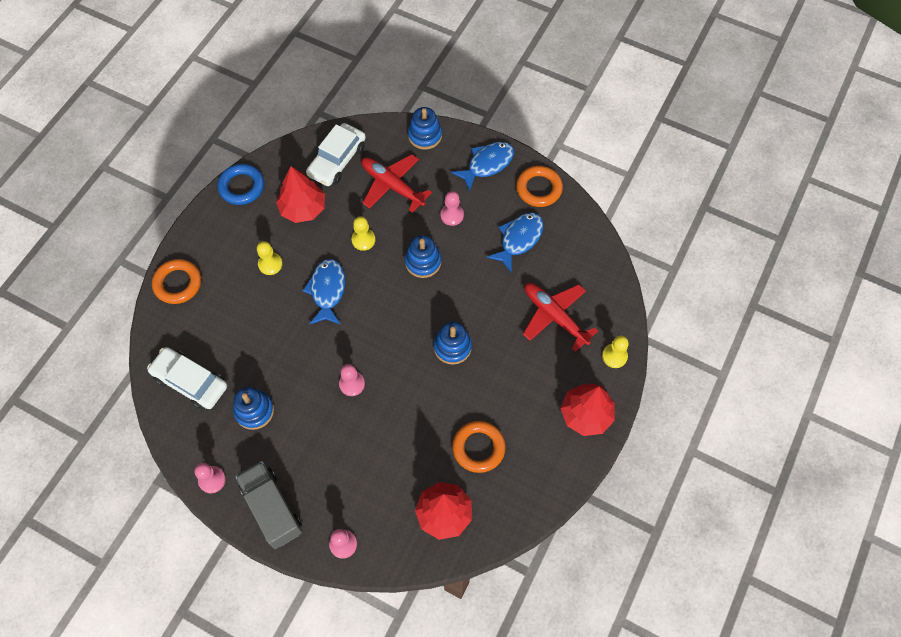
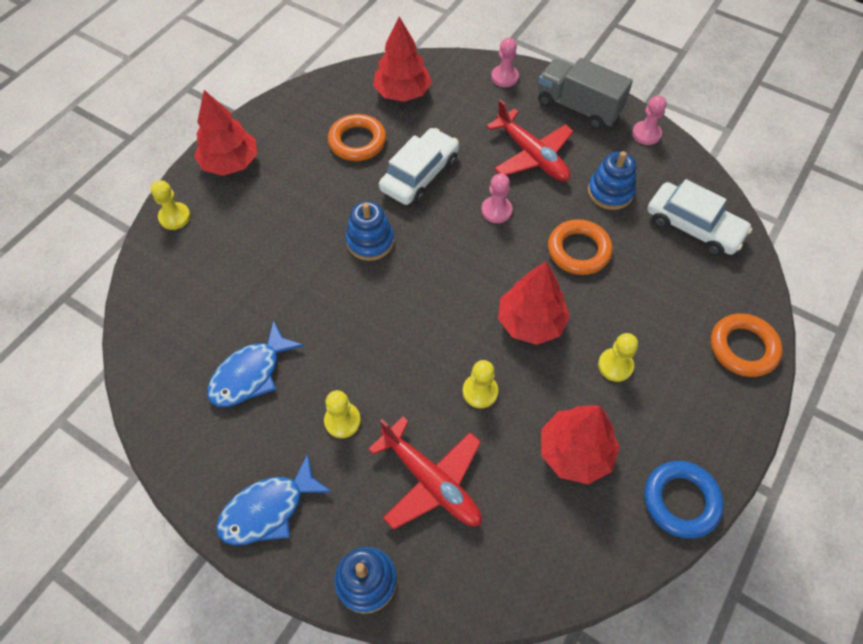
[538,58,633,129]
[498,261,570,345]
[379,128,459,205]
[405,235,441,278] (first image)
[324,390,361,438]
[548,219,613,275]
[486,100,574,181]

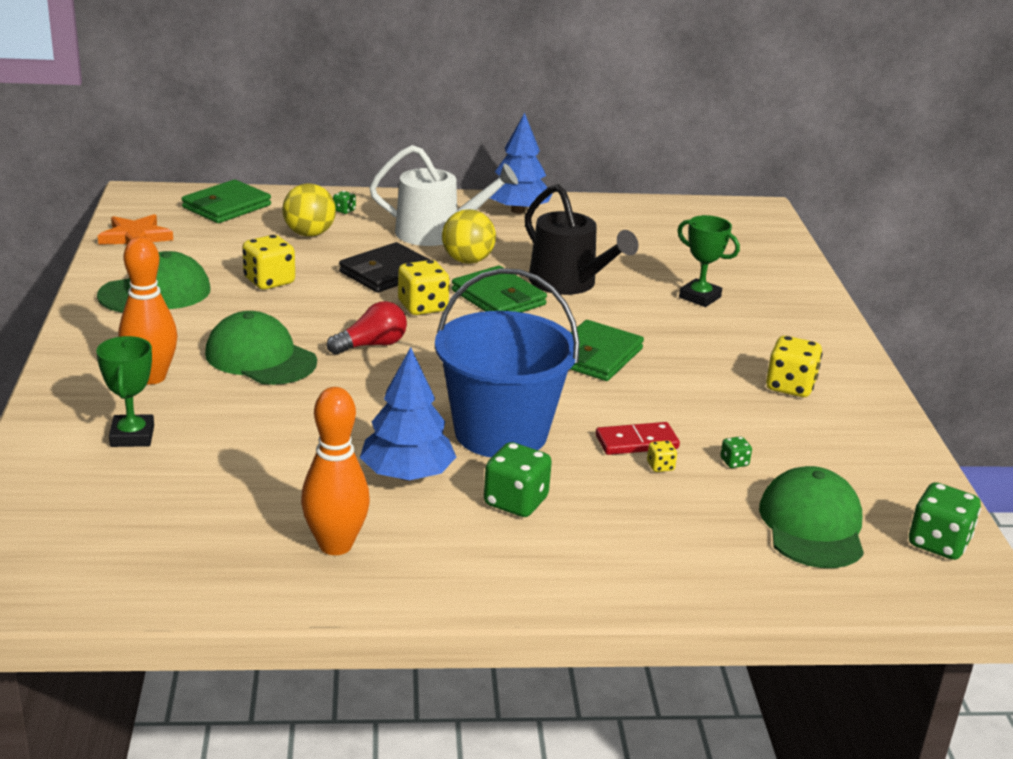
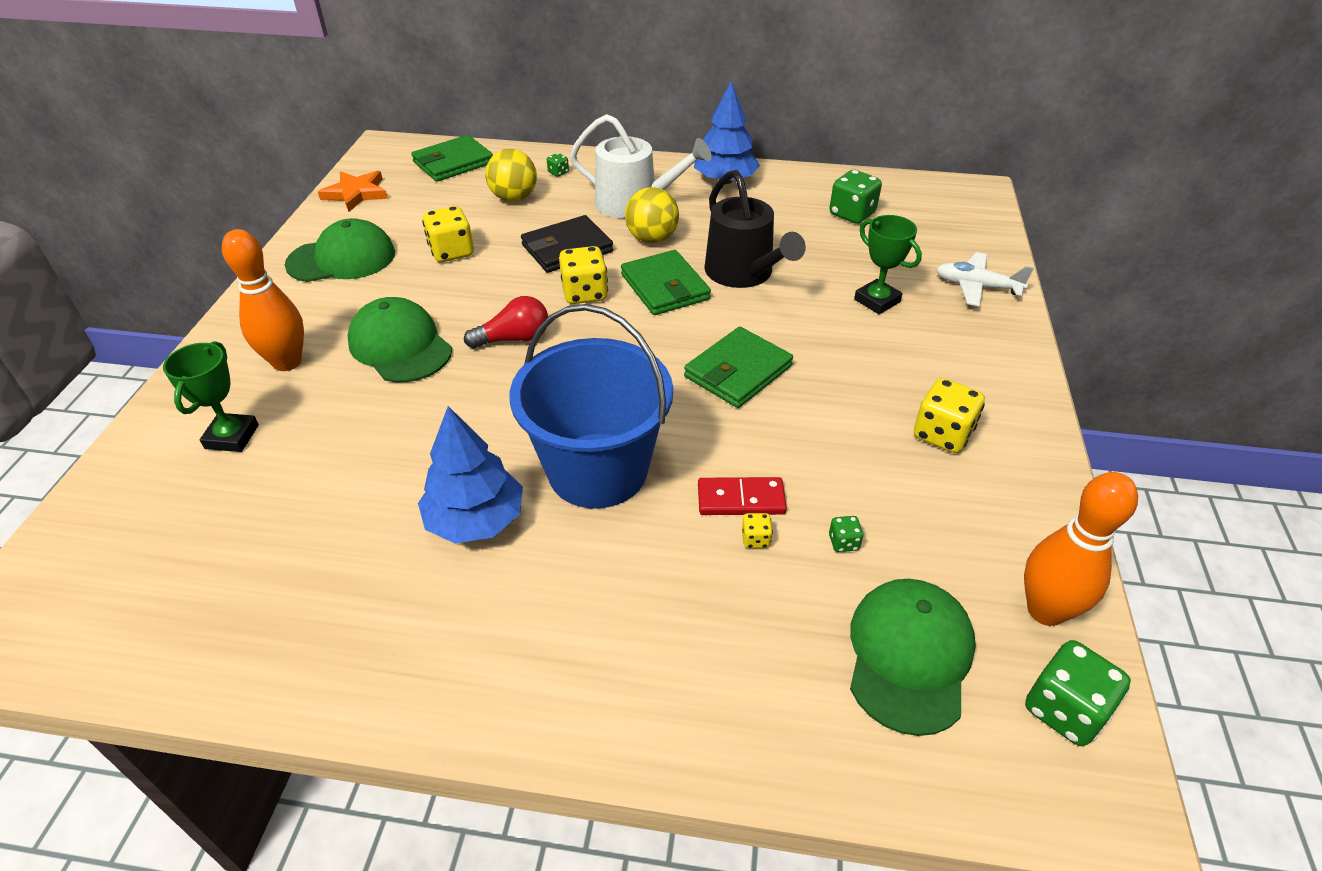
[1024,472,1138,626]
[829,170,882,224]
[936,252,1034,306]

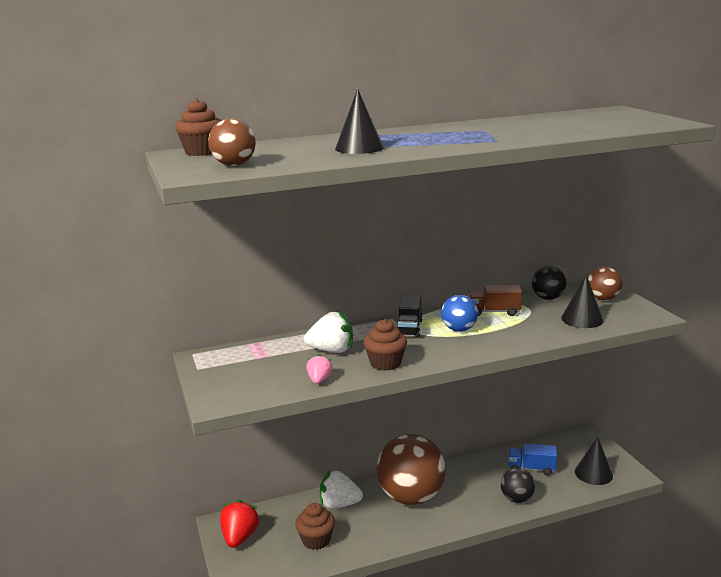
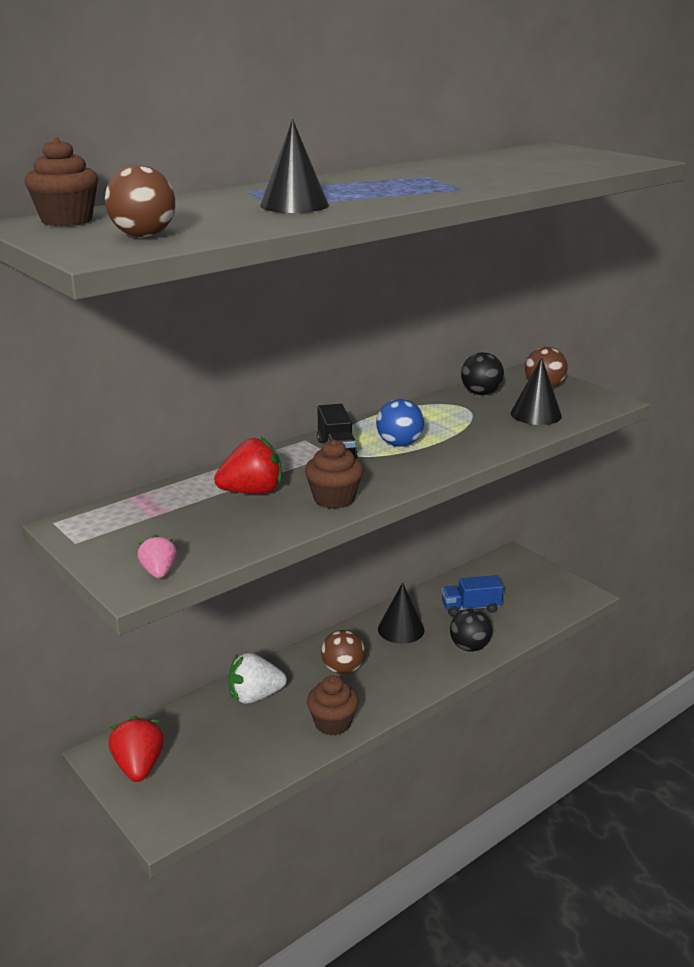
[307,675,359,736]
[214,437,282,494]
[137,534,177,578]
[321,630,365,674]
[469,285,522,316] (first image)
[378,583,425,644]

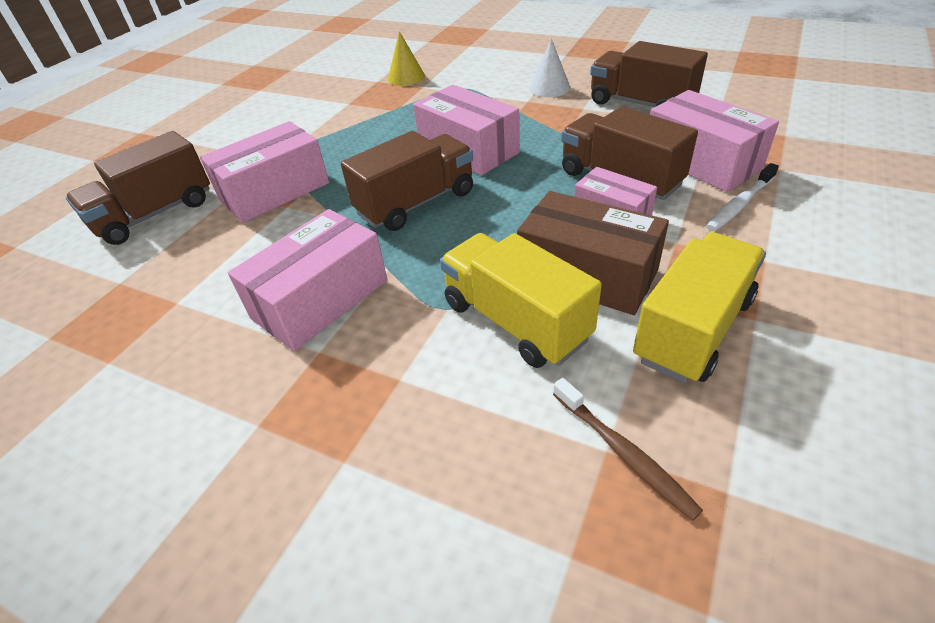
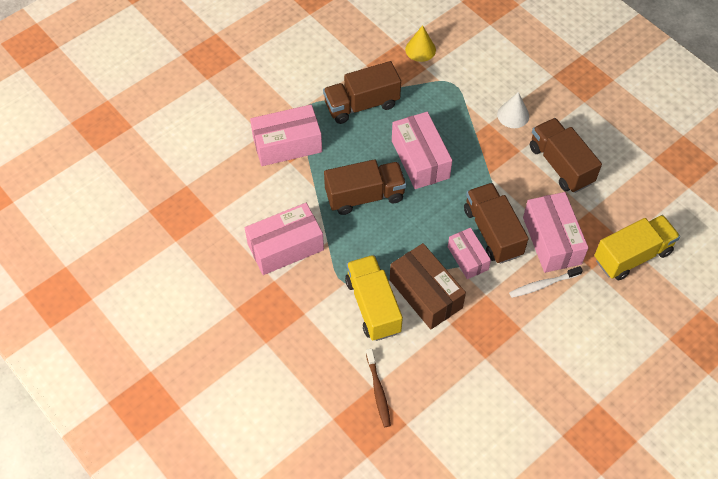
[323,61,401,124]
[594,215,680,280]

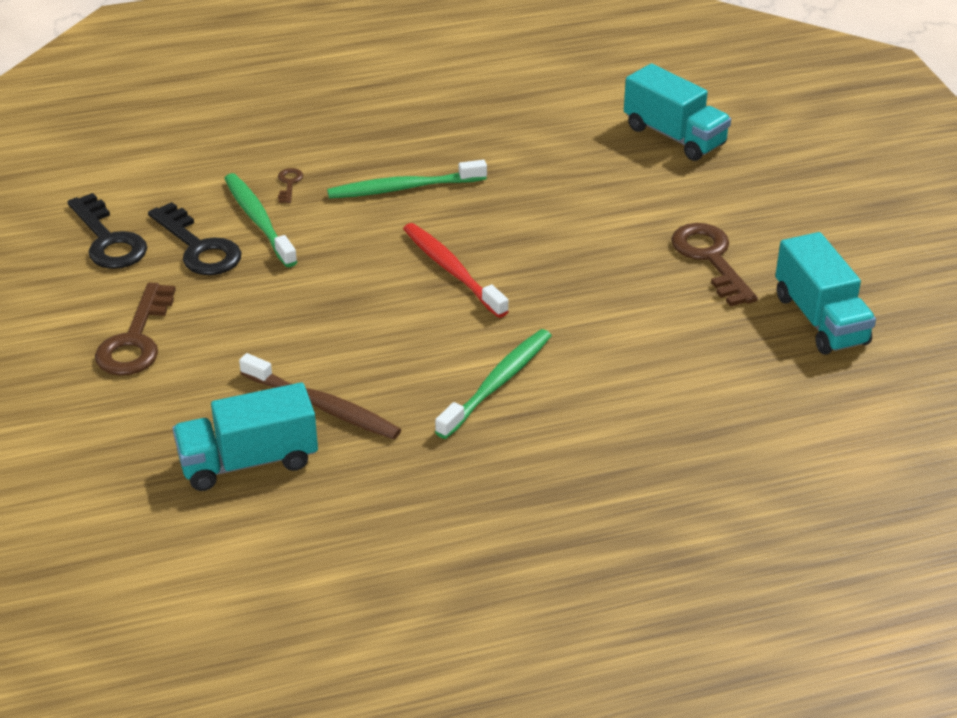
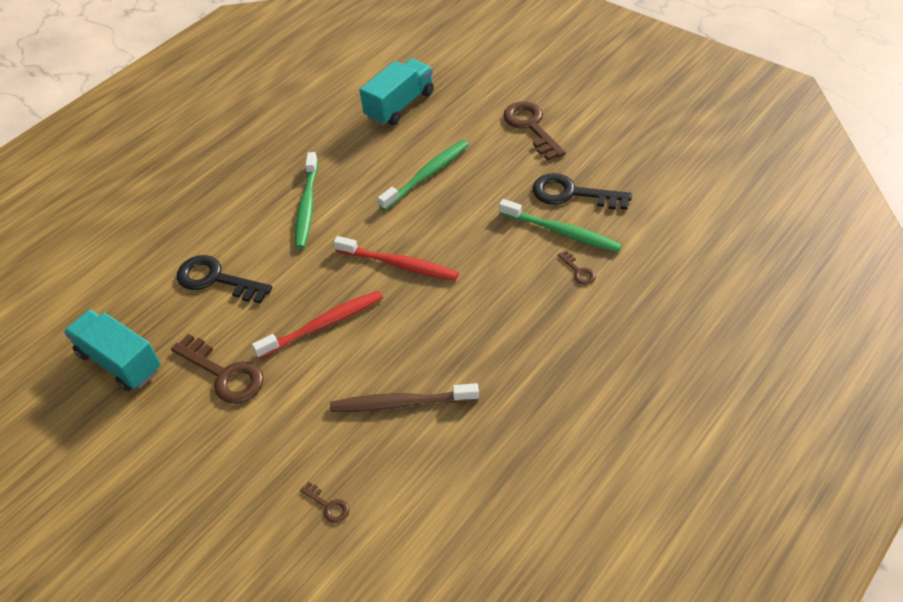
[177,255,272,304]
[330,383,479,412]
[378,140,469,211]
[300,482,349,523]
[252,290,383,359]

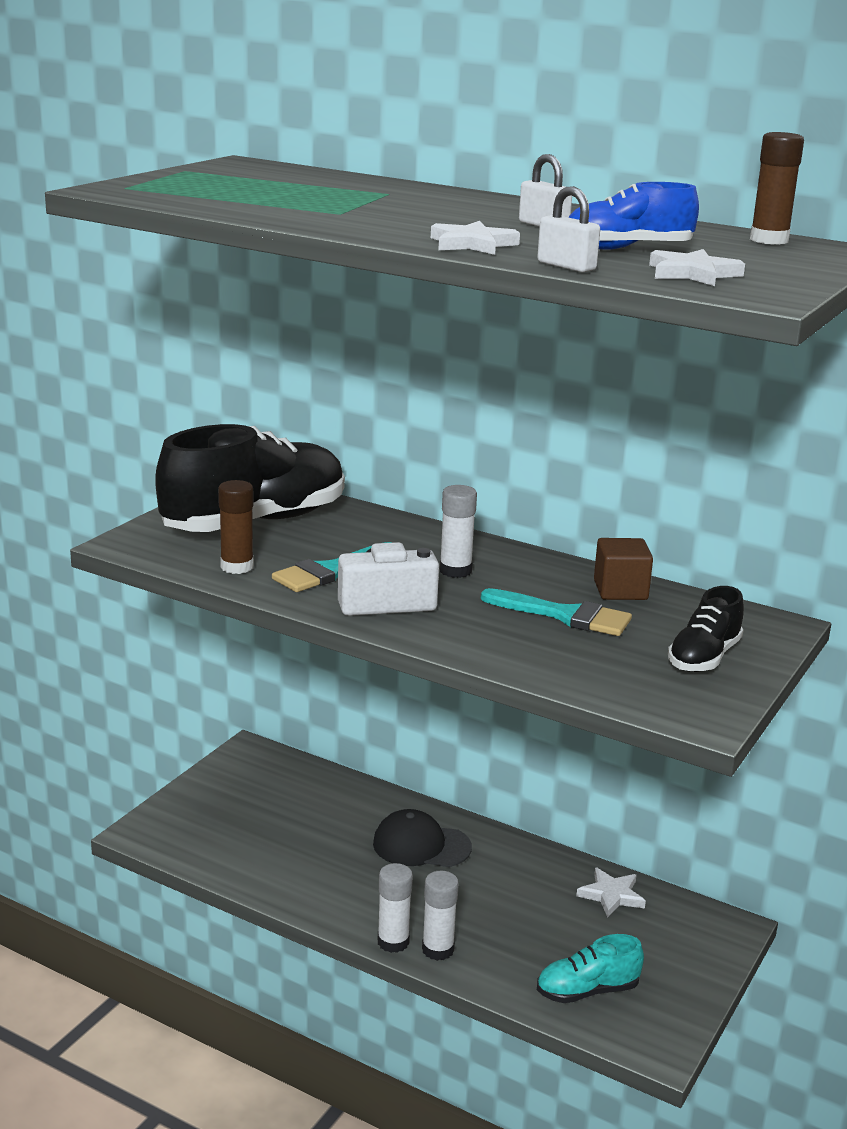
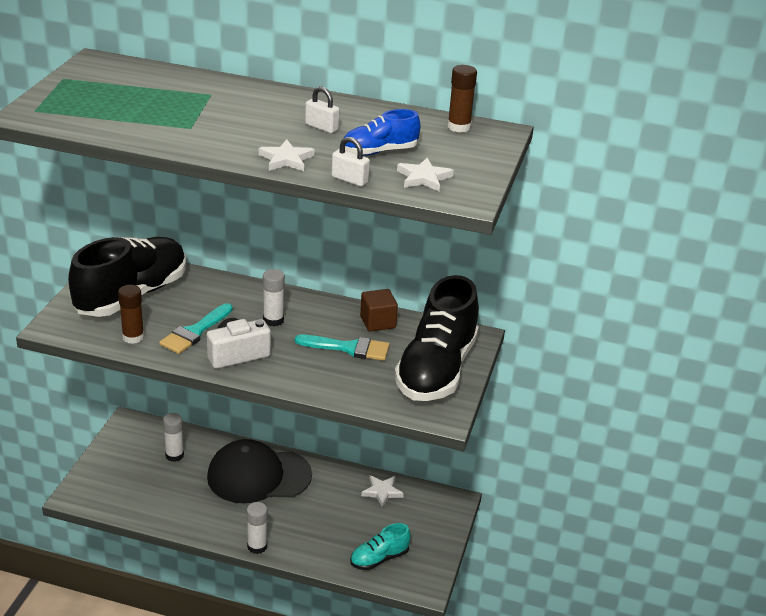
[207,439,312,503]
[163,413,184,462]
[394,275,479,401]

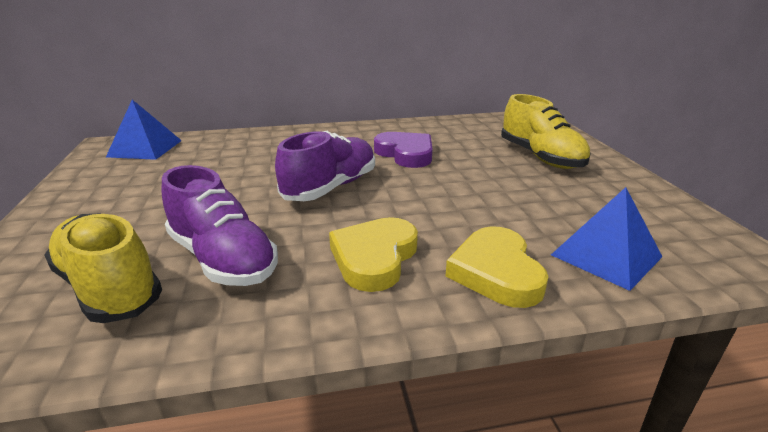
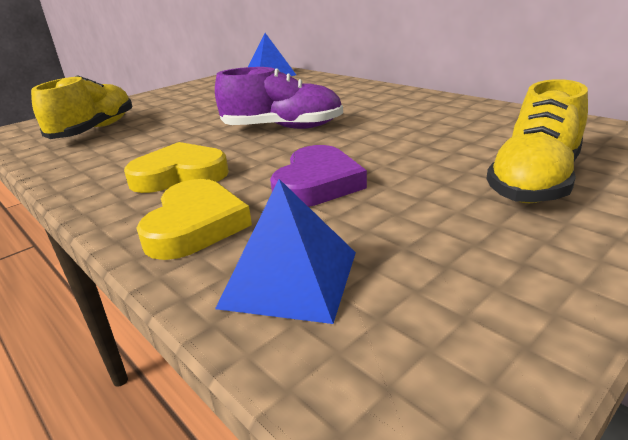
[162,165,278,286] (first image)
[270,145,367,207]
[136,179,252,260]

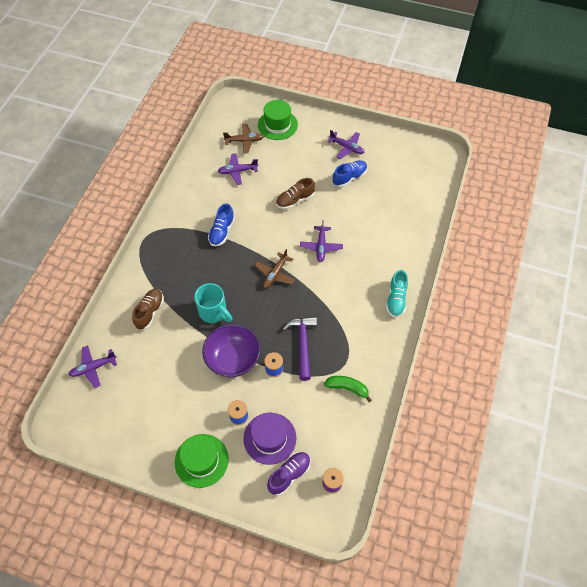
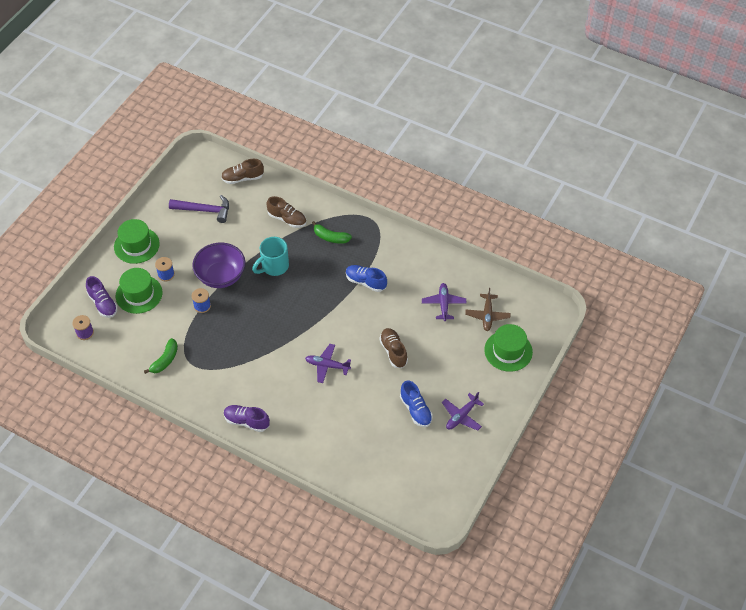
[221,159,264,184]
[116,268,162,314]
[255,249,295,288] (first image)
[169,195,229,223]
[224,405,270,432]
[312,221,352,244]

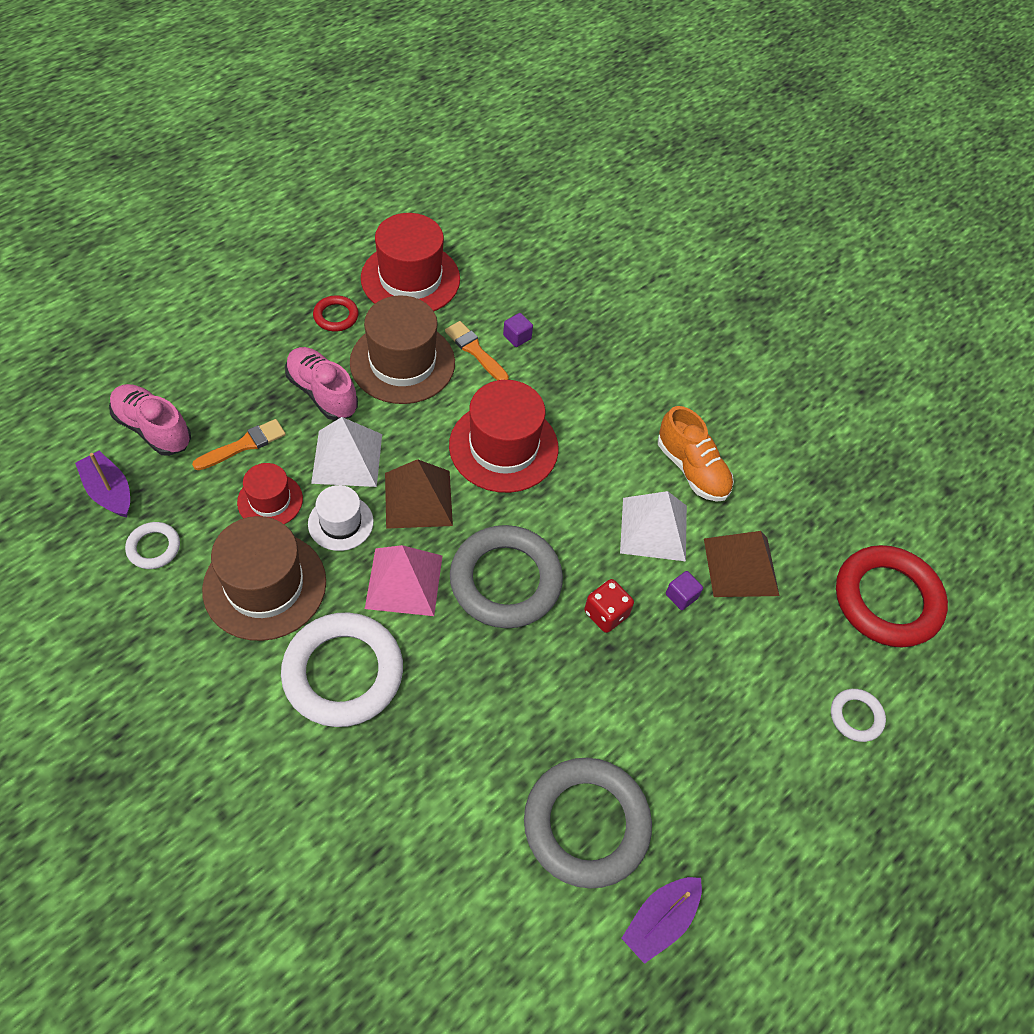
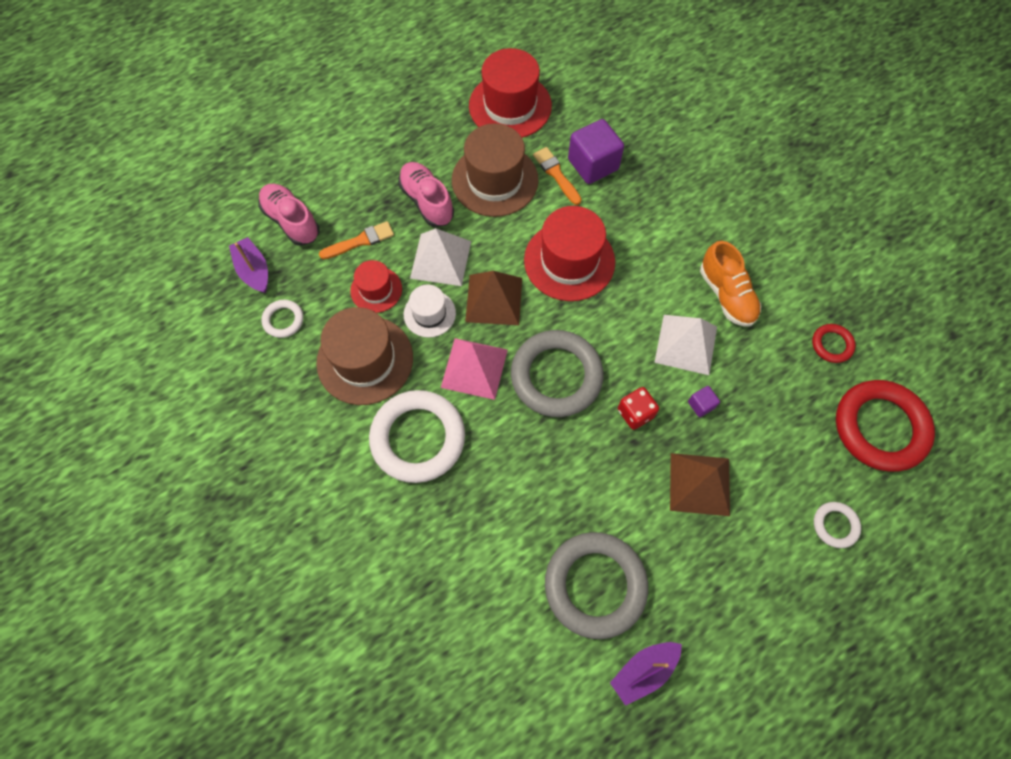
[812,324,856,363]
[568,119,624,184]
[670,453,730,516]

